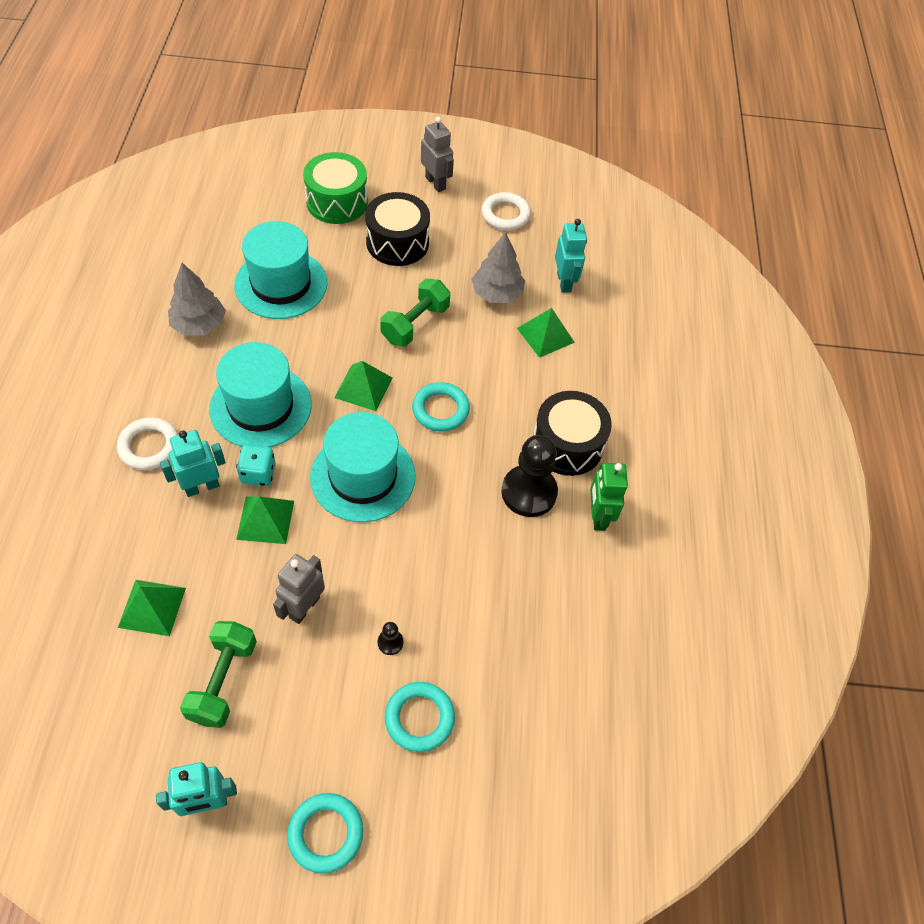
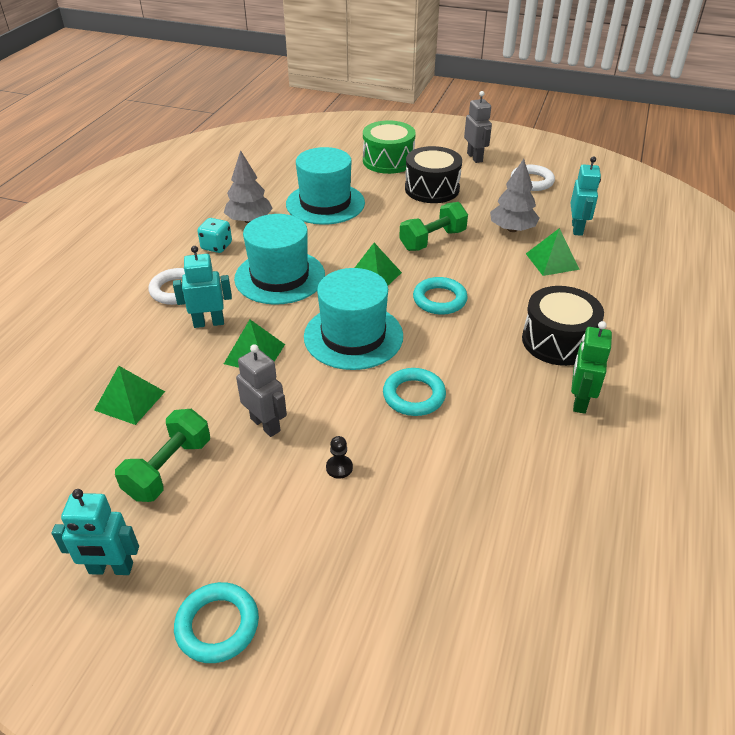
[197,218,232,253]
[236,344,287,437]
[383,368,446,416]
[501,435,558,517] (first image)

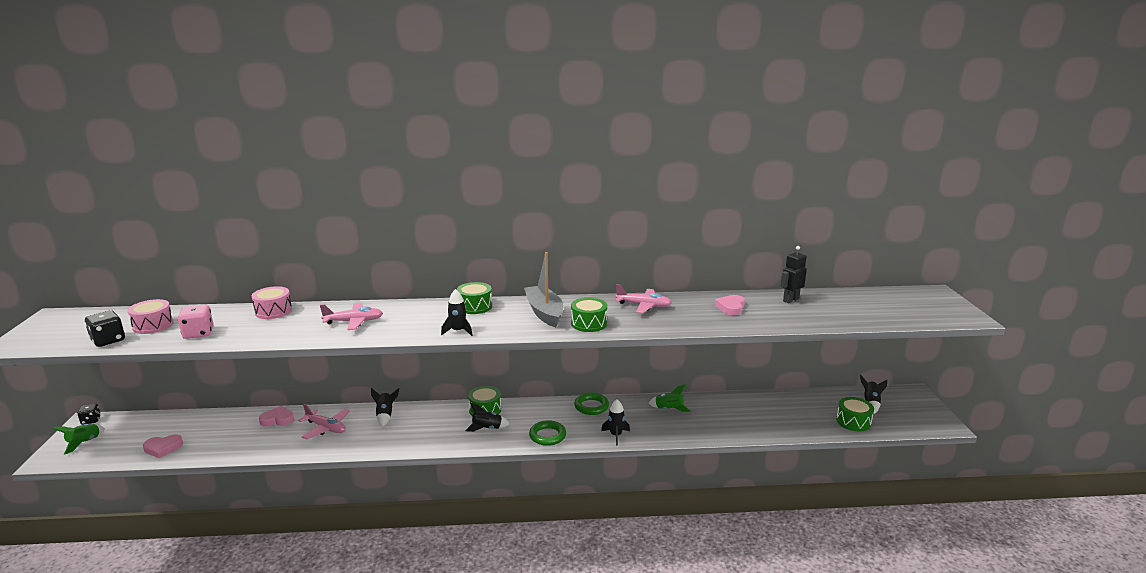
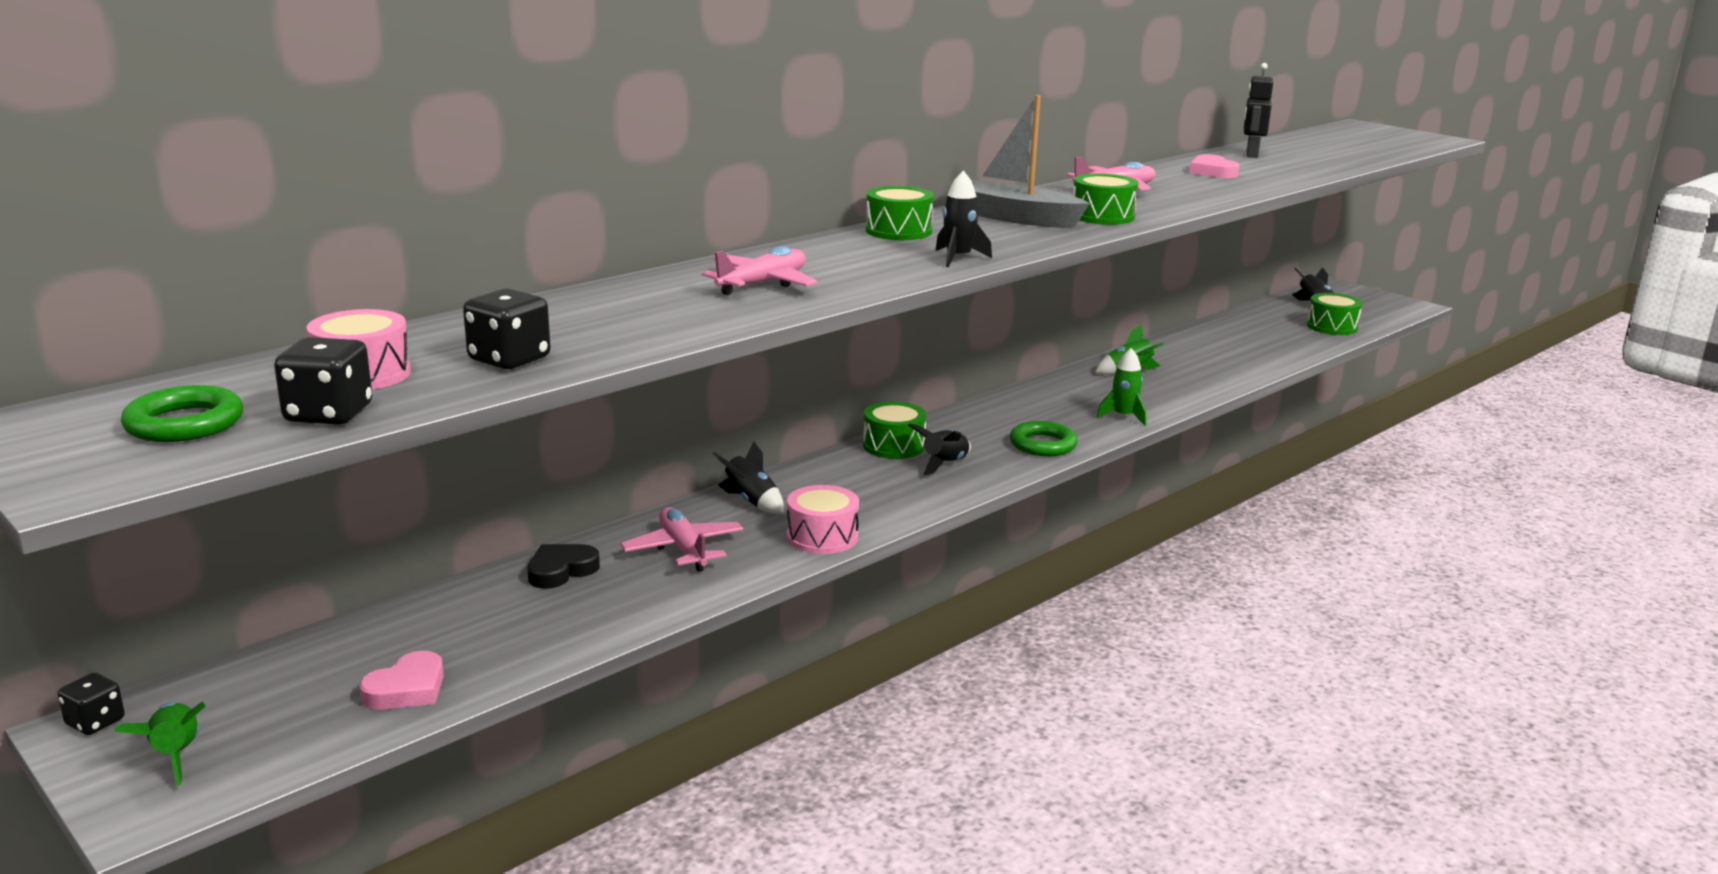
[463,289,551,369]
[787,485,859,554]
[527,544,600,589]
[620,507,743,572]
[121,385,243,442]
[1096,348,1146,426]

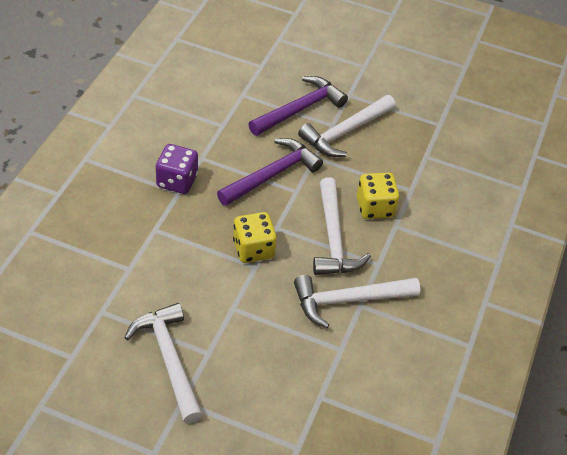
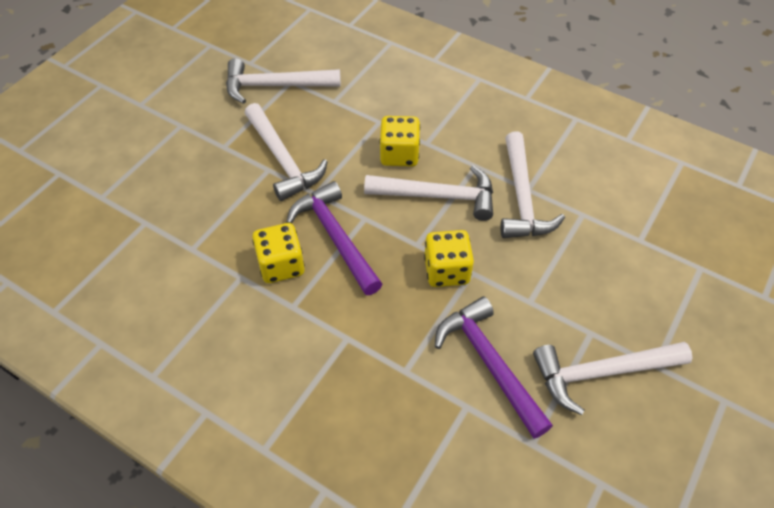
[156,144,198,194] (first image)
[435,297,553,439]
[226,58,341,104]
[252,223,305,283]

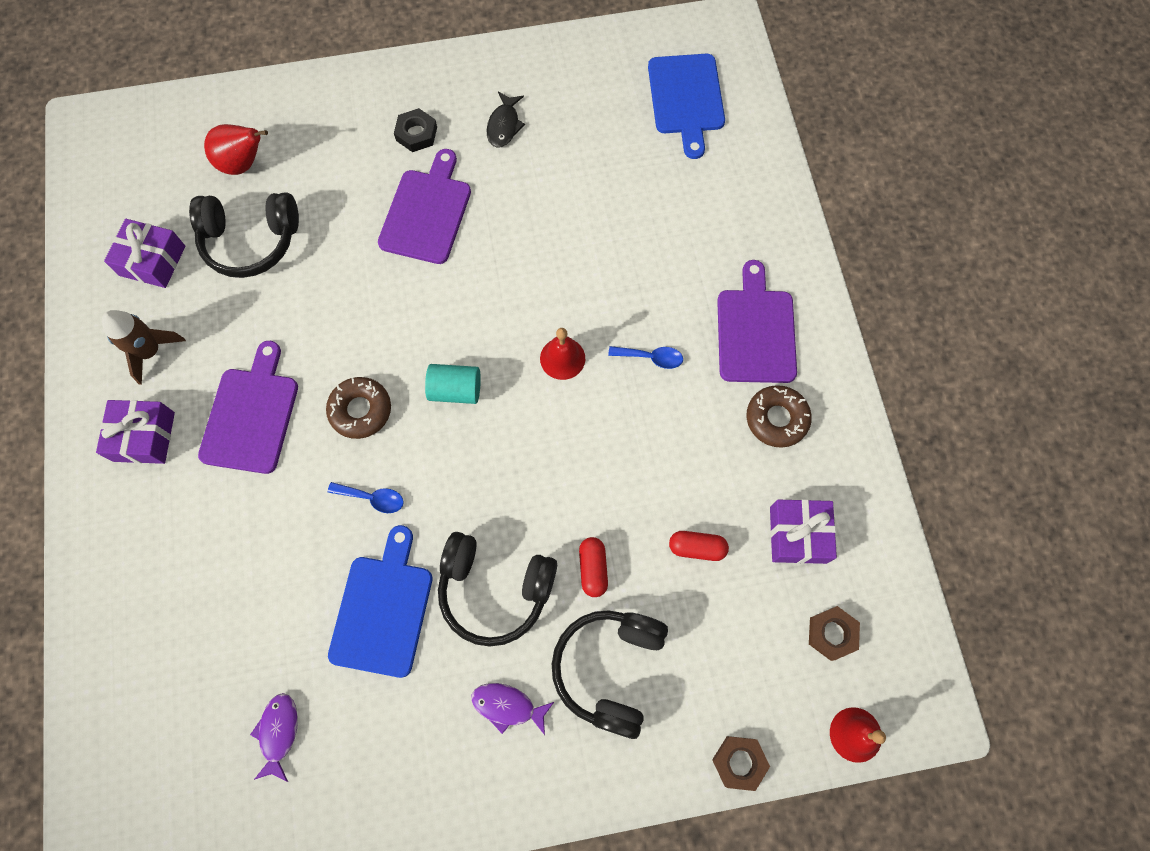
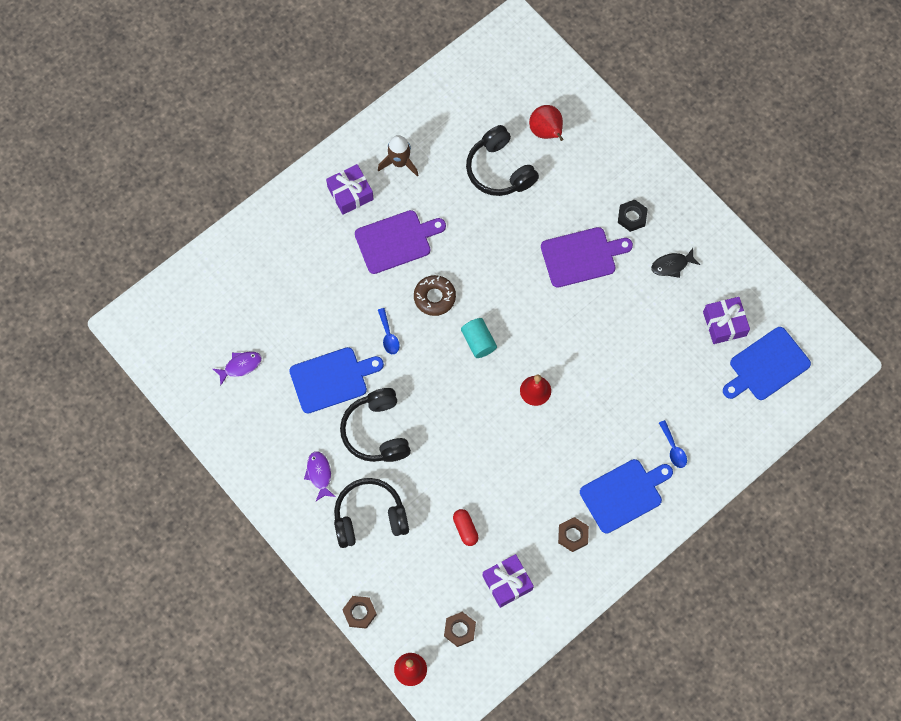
[703,297,750,344]
[579,537,608,597] (first image)
[659,420,687,468]
[580,459,673,534]
[558,517,589,552]

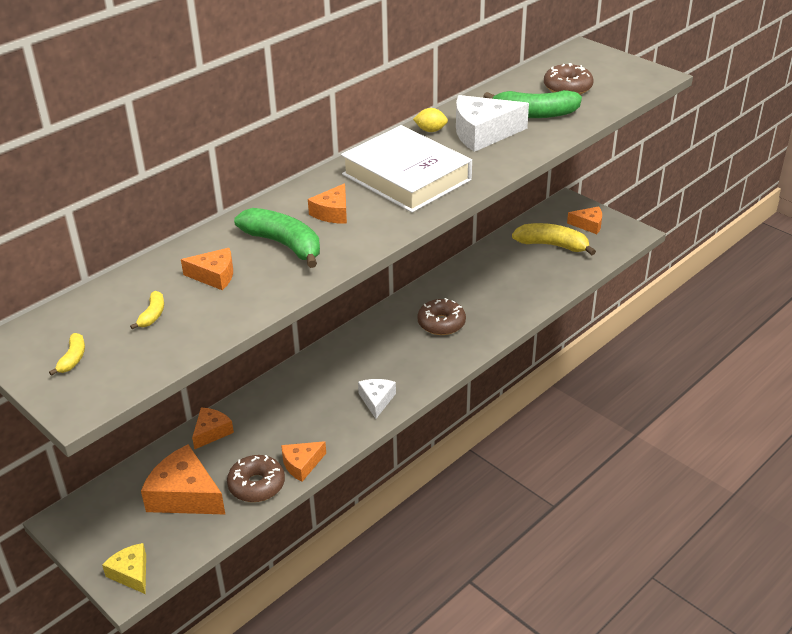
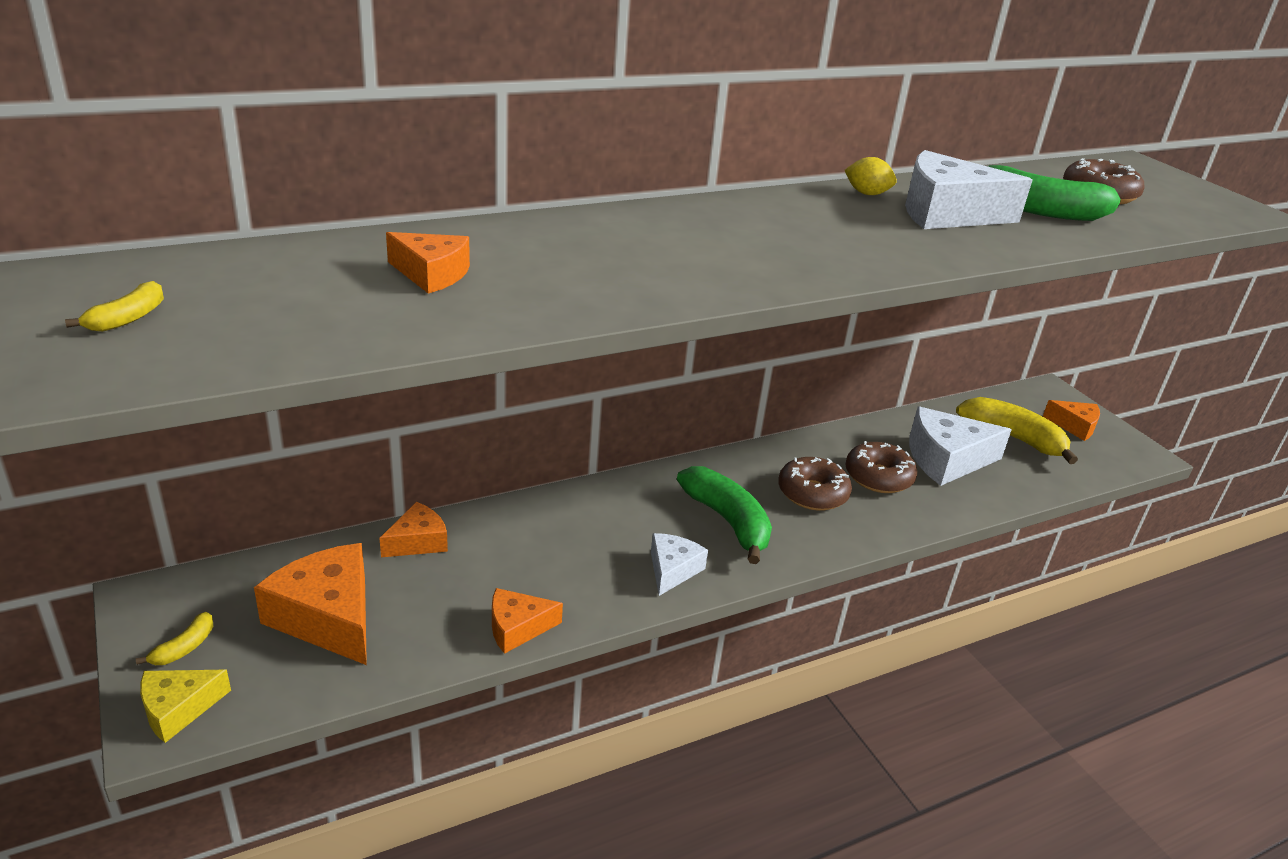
[140,670,231,743]
[136,612,213,665]
[845,441,917,493]
[677,466,772,564]
[308,183,347,223] (first image)
[341,125,472,213] (first image)
[909,406,1012,486]

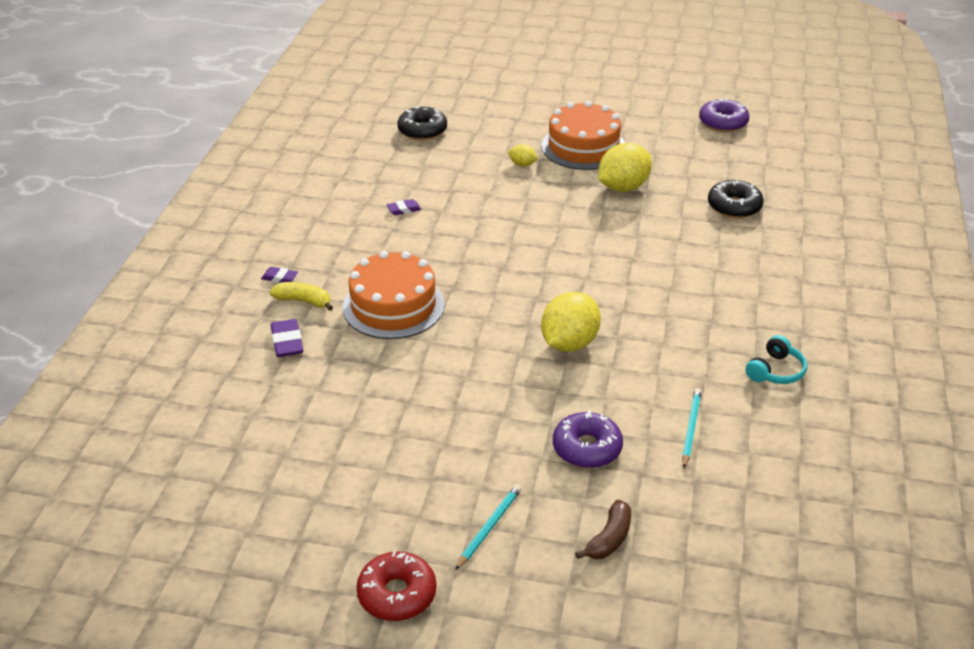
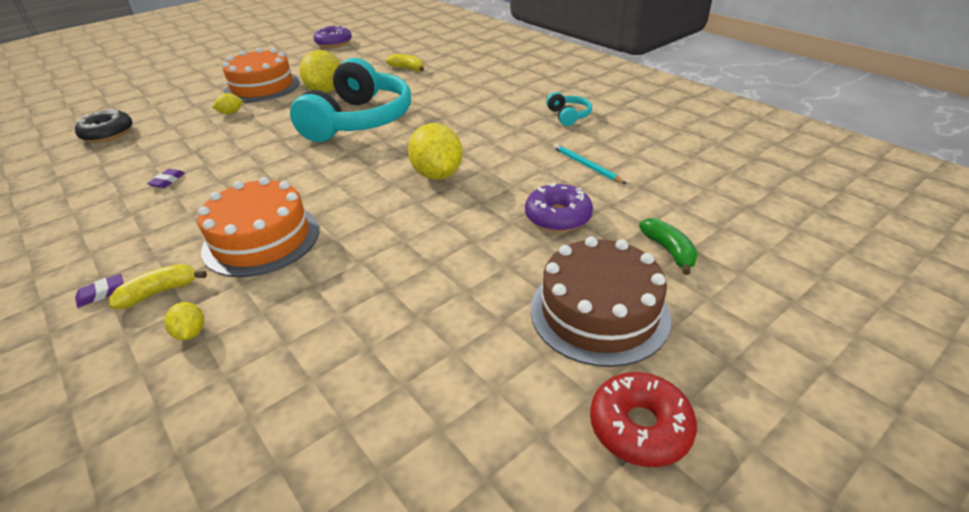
[164,302,204,340]
[531,236,671,367]
[639,218,698,275]
[386,54,424,71]
[290,58,411,142]

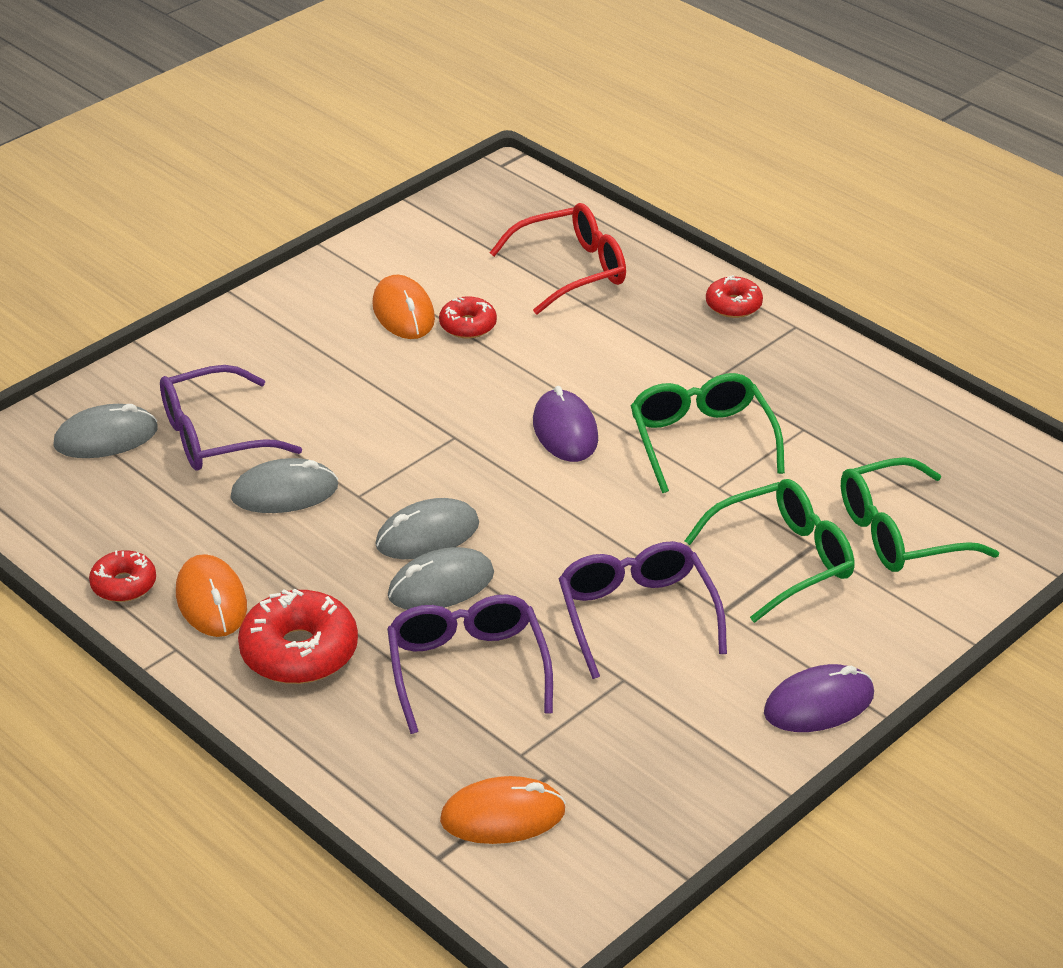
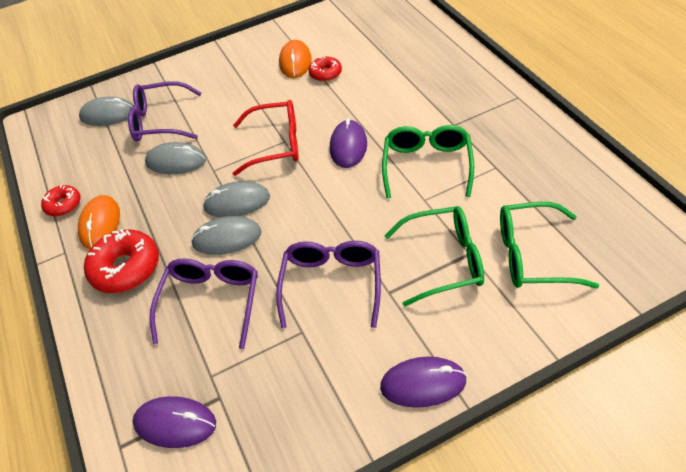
[133,396,216,448]
[233,100,299,176]
[706,275,763,318] (first image)

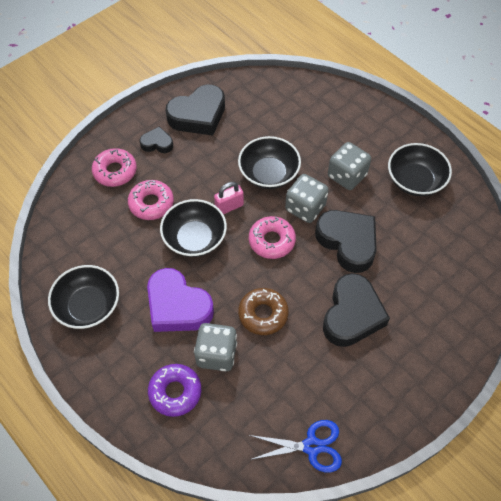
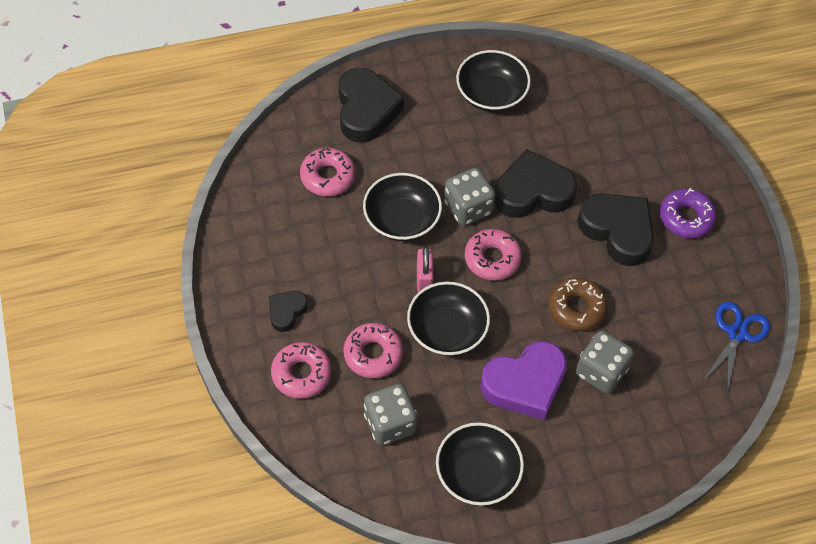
[660,188,717,238]
[339,67,404,143]
[364,384,417,445]
[300,148,355,196]

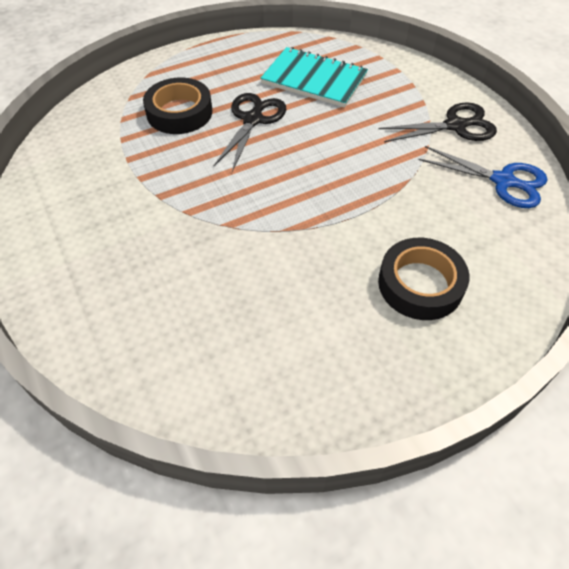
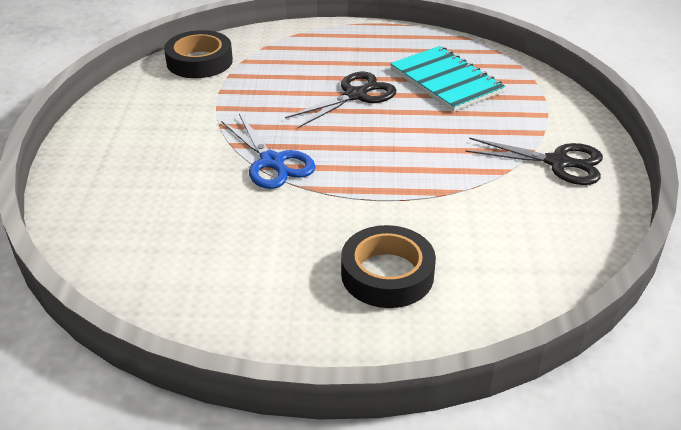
[164,30,233,78]
[221,114,316,189]

